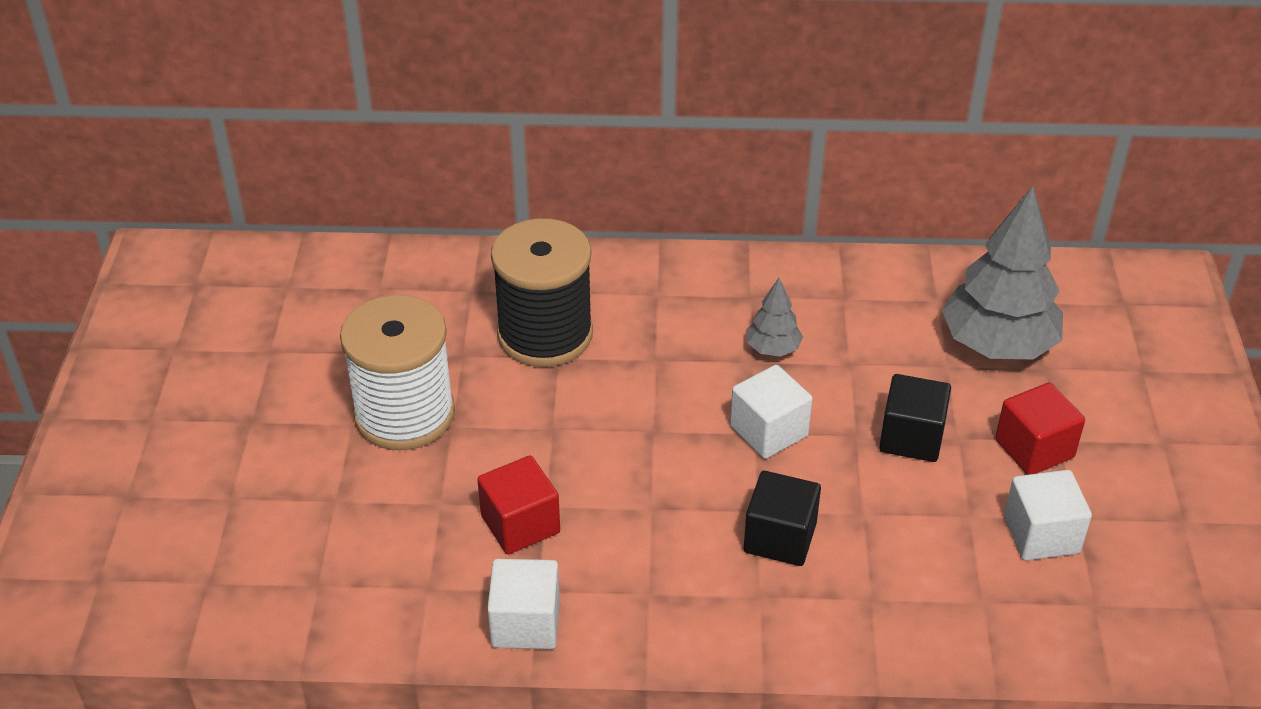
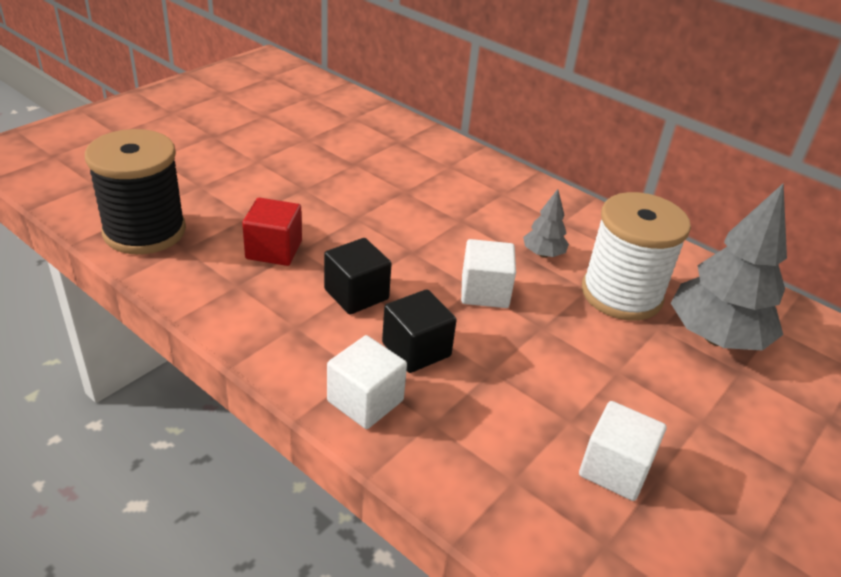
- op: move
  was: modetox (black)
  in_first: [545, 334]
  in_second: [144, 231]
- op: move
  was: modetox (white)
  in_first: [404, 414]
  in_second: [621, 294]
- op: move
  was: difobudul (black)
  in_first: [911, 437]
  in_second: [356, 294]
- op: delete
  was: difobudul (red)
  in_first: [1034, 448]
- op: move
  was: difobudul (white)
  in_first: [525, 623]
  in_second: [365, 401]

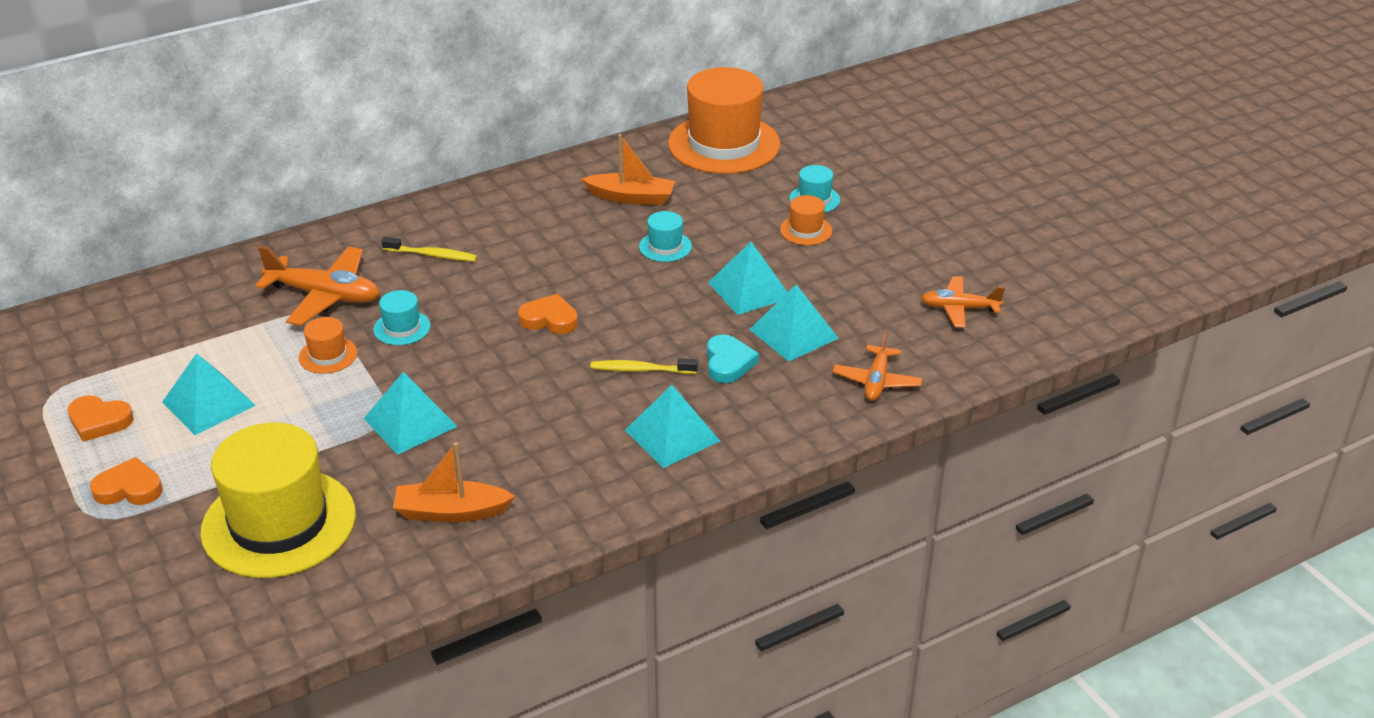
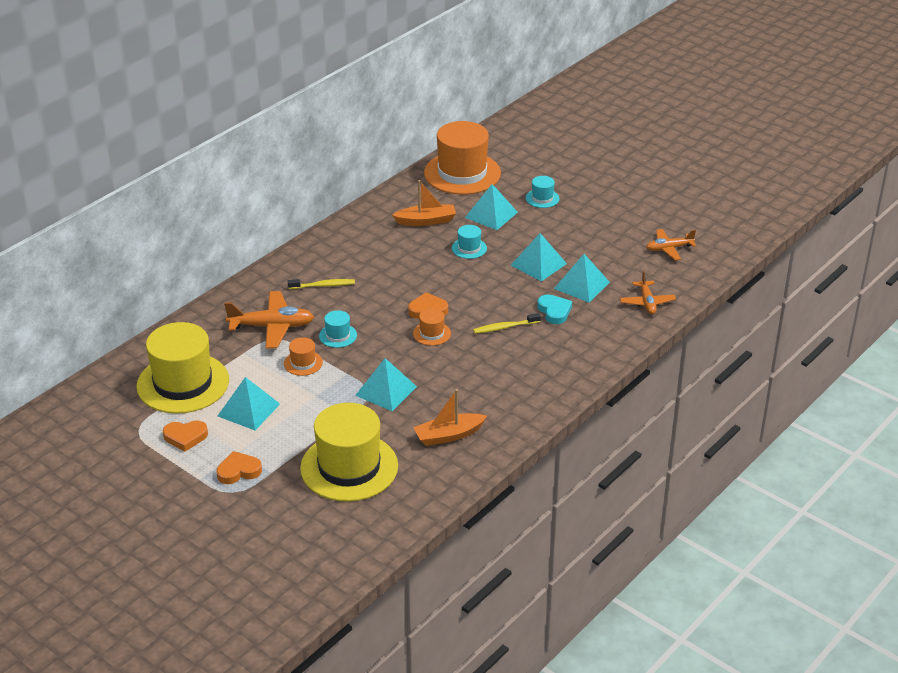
- op: move
  was: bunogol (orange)
  in_first: [806, 230]
  in_second: [432, 333]
- op: move
  was: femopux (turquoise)
  in_first: [672, 435]
  in_second: [491, 214]
- op: insert
  now: bunogol (yellow)
  in_second: [183, 383]

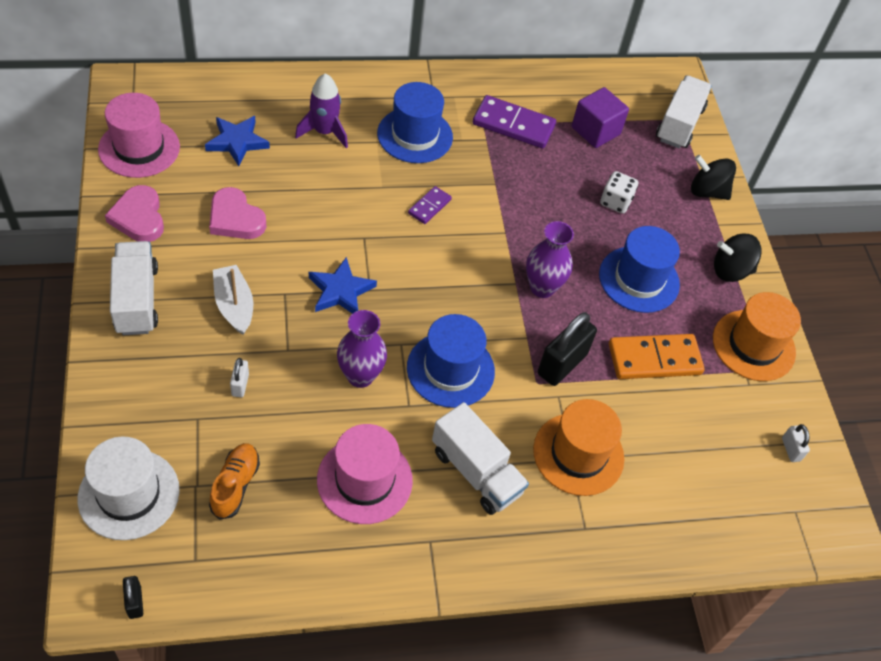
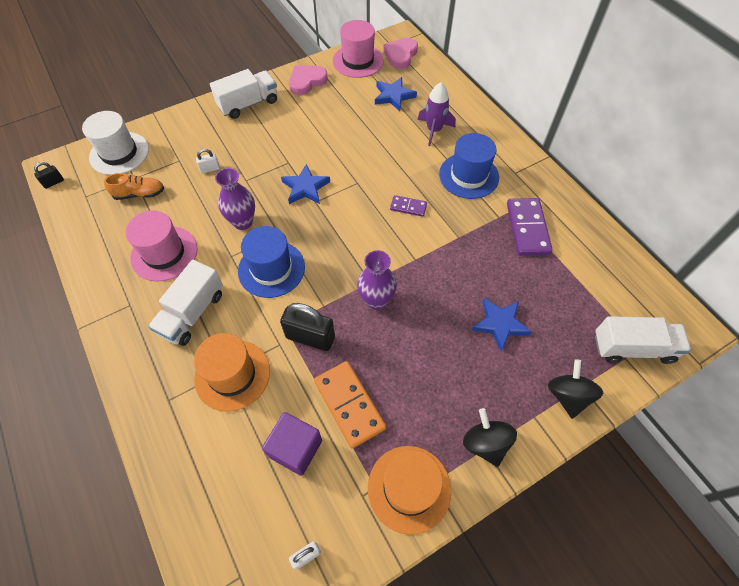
- op: move
  was: difobudul (purple)
  in_first: [595, 131]
  in_second: [295, 448]
- op: replace
  was: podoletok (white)
  now: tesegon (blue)
  in_first: [615, 202]
  in_second: [500, 324]
- op: move
  was: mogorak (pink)
  in_first: [235, 218]
  in_second: [400, 55]
- op: delete
  was: bunogol (blue)
  in_first: [639, 279]
- op: delete
  was: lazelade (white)
  in_first: [234, 305]

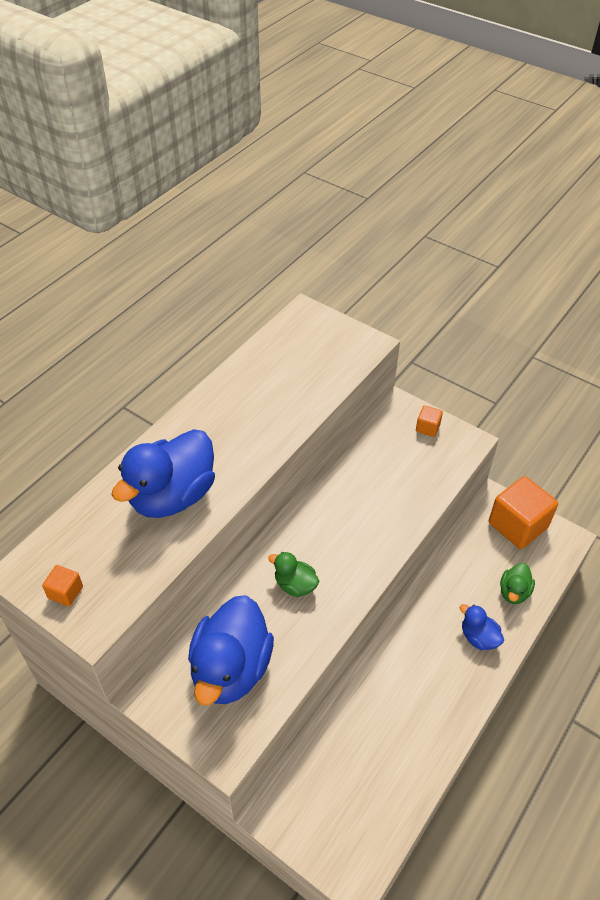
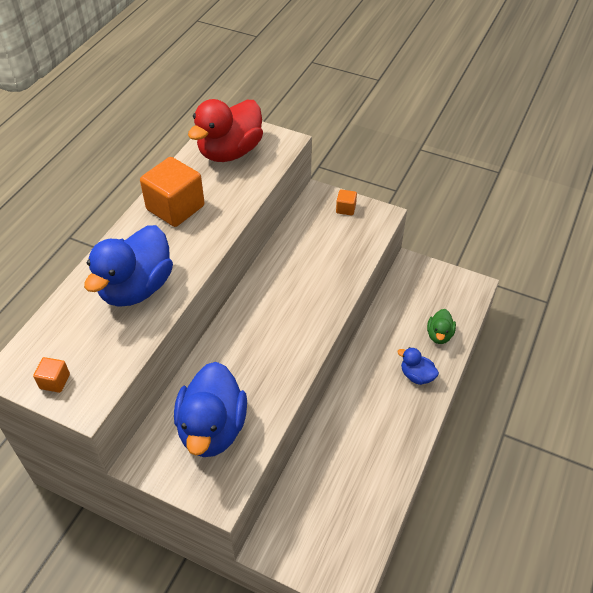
- op: move
  was: difobudul (orange)
  in_first: [517, 525]
  in_second: [175, 208]
- op: delete
  was: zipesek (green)
  in_first: [295, 585]
- op: insert
  now: zipesek (red)
  in_second: [230, 152]

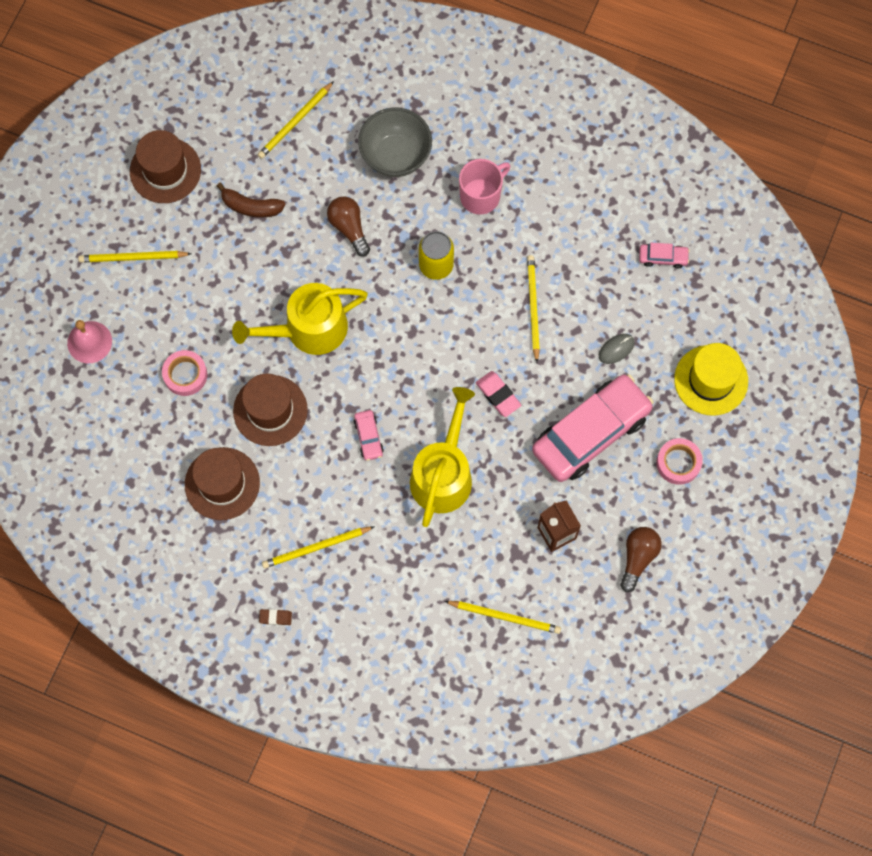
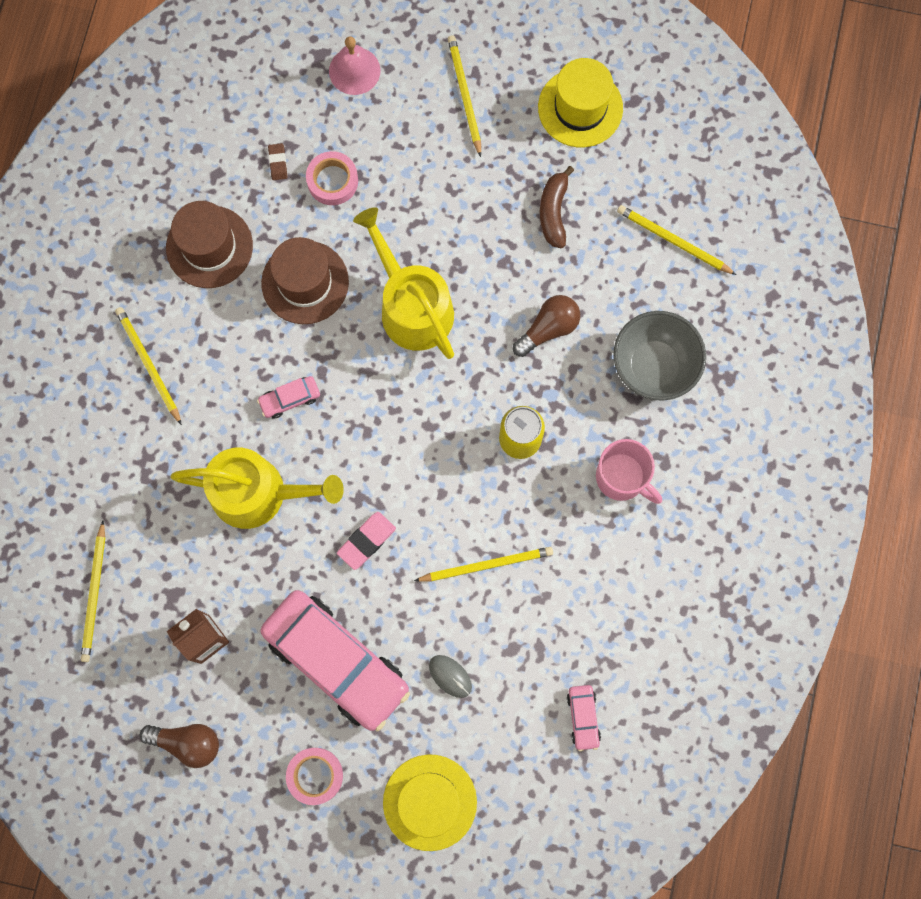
- op: recolor
  was: bunogol (brown)
  now: bunogol (yellow)
  in_first: [165, 170]
  in_second: [580, 108]
- op: move
  was: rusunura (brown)
  in_first: [275, 617]
  in_second: [278, 163]

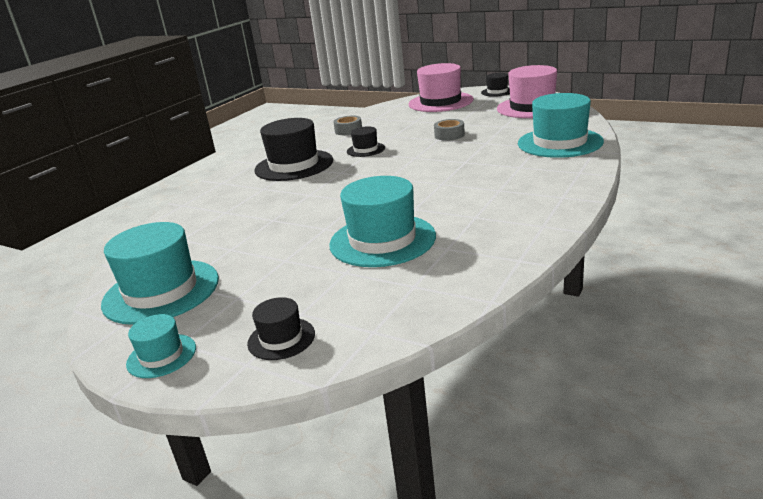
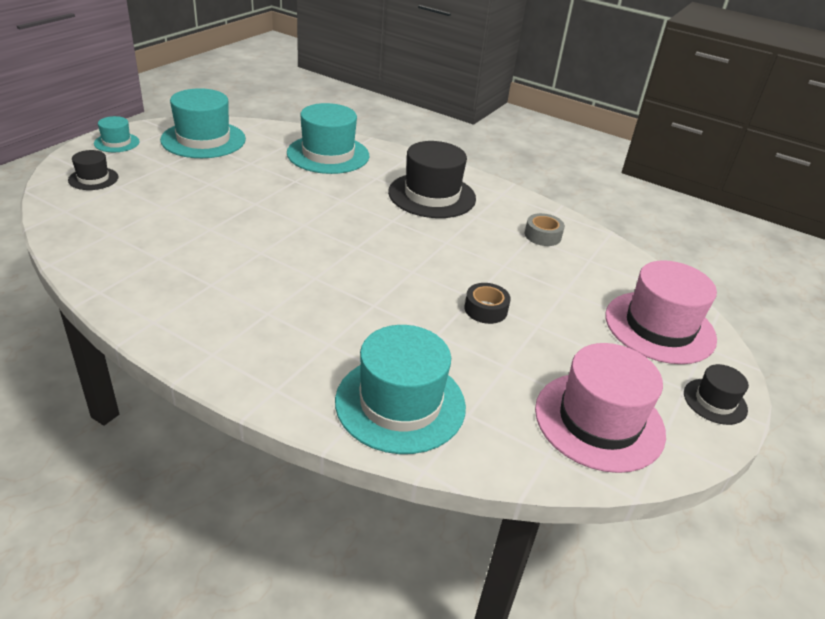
- op: recolor
  was: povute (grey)
  now: povute (black)
  in_first: [449, 135]
  in_second: [485, 309]
- op: delete
  was: bunogol (black)
  in_first: [366, 150]
- op: move
  was: bunogol (turquoise)
  in_first: [382, 240]
  in_second: [328, 154]

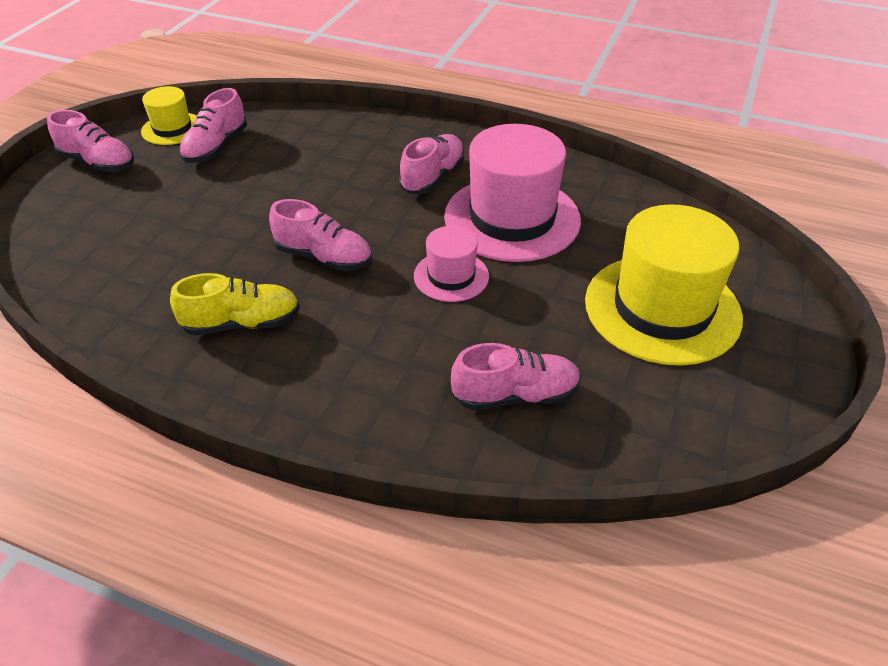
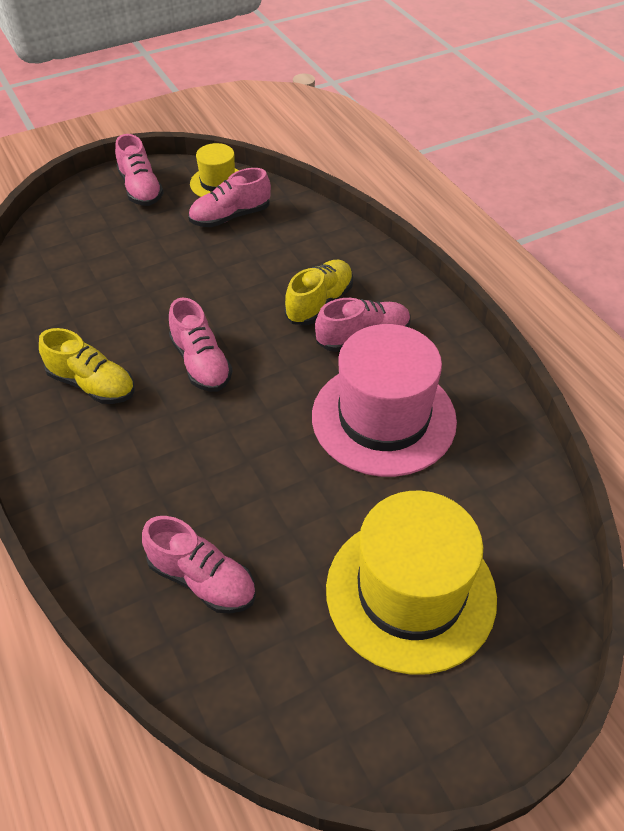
- op: delete
  was: bunogol (pink)
  in_first: [451, 276]
- op: insert
  now: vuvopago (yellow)
  in_second: [319, 303]

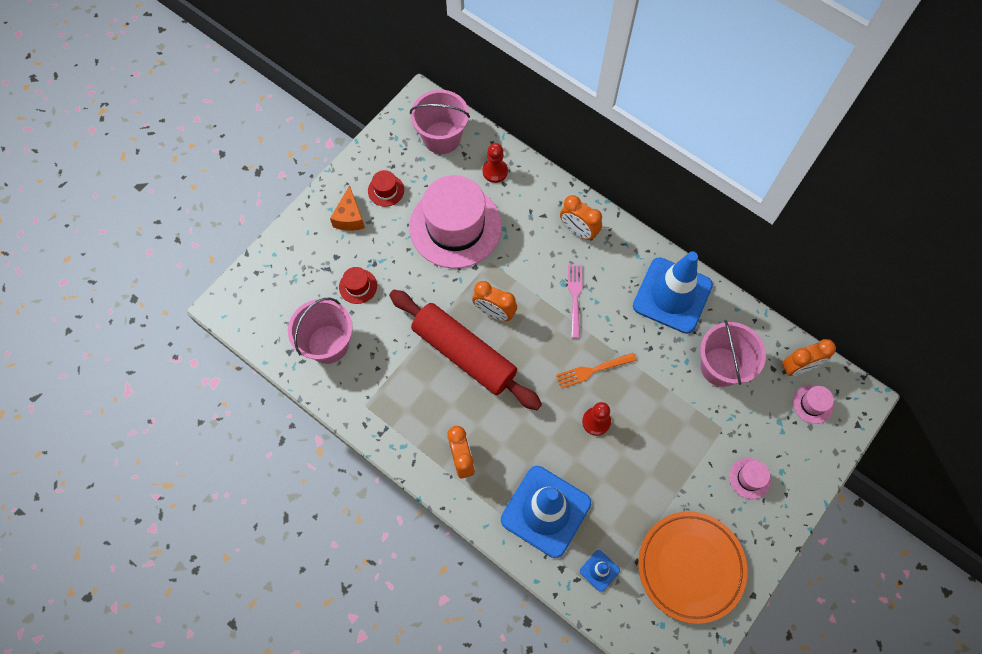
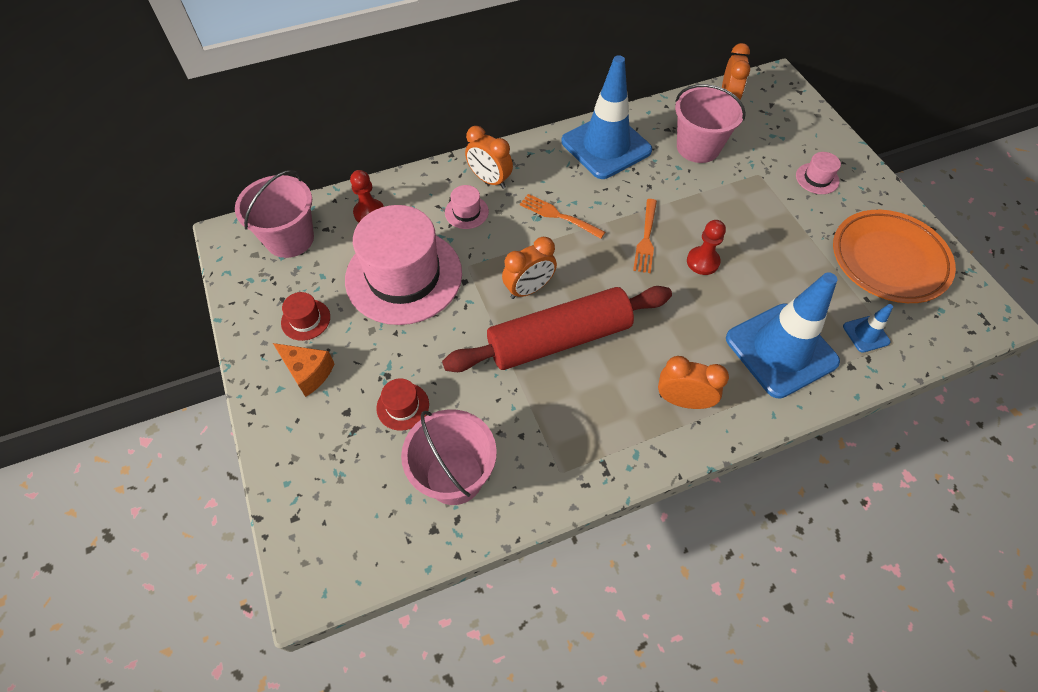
- op: rotate
  was: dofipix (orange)
  in_first: [578, 231]
  in_second: [489, 180]
  clockwise: 60
- op: recolor
  was: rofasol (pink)
  now: rofasol (orange)
  in_first: [575, 298]
  in_second: [559, 216]
- op: move
  was: bunogol (pink)
  in_first: [812, 404]
  in_second: [466, 212]

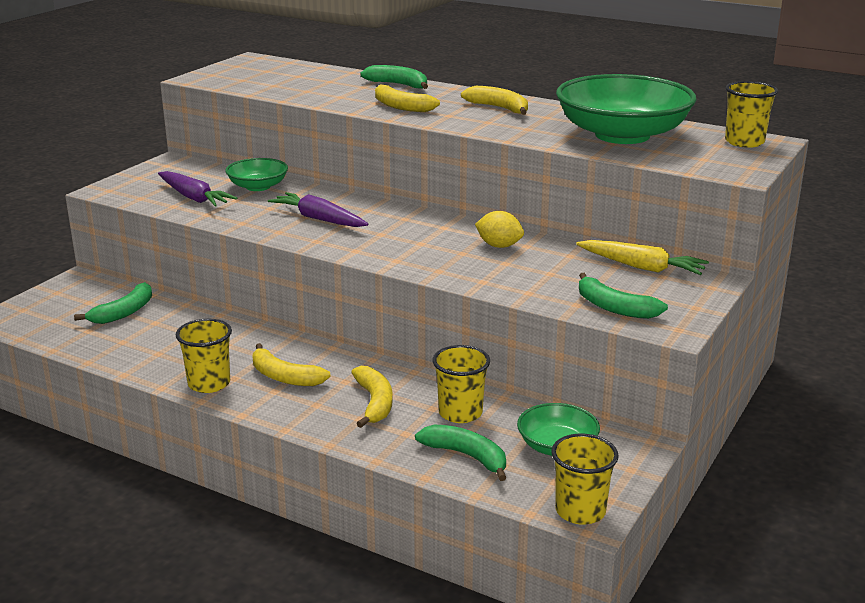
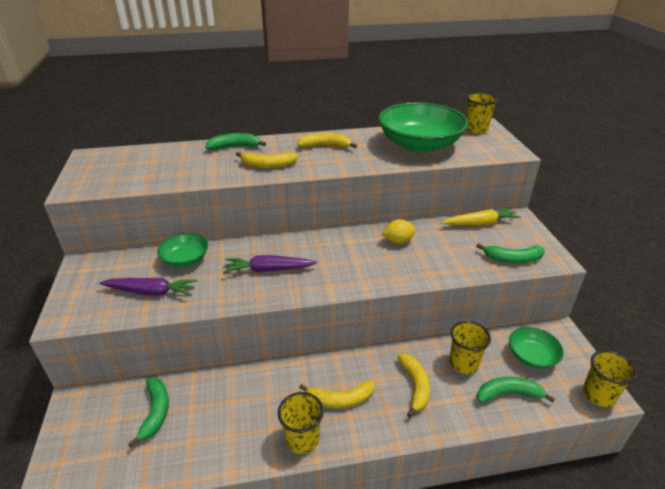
- op: rotate
  was: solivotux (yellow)
  in_first: [374, 403]
  in_second: [415, 386]
  clockwise: 45

